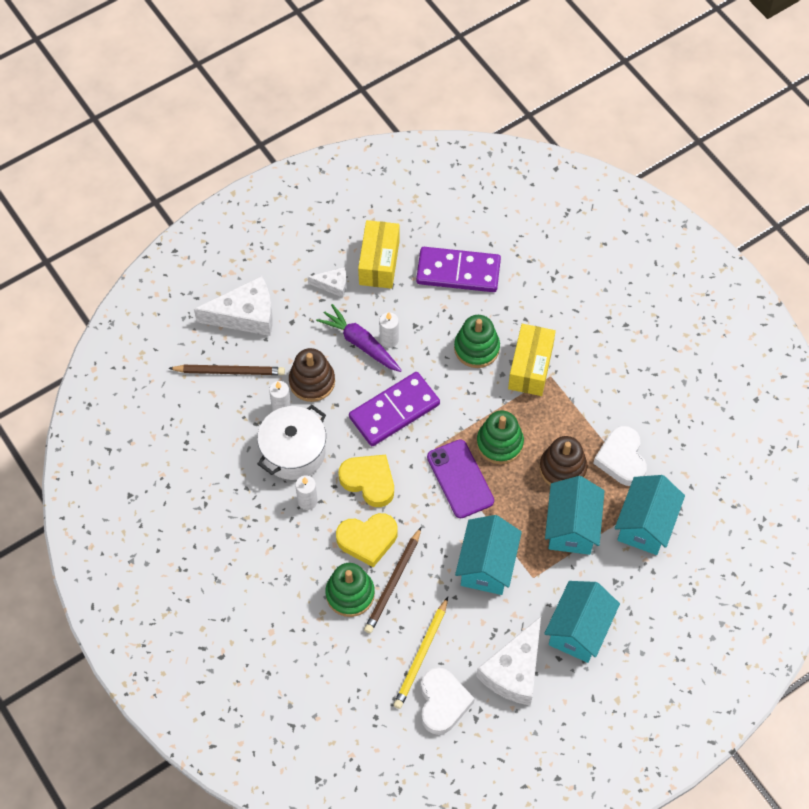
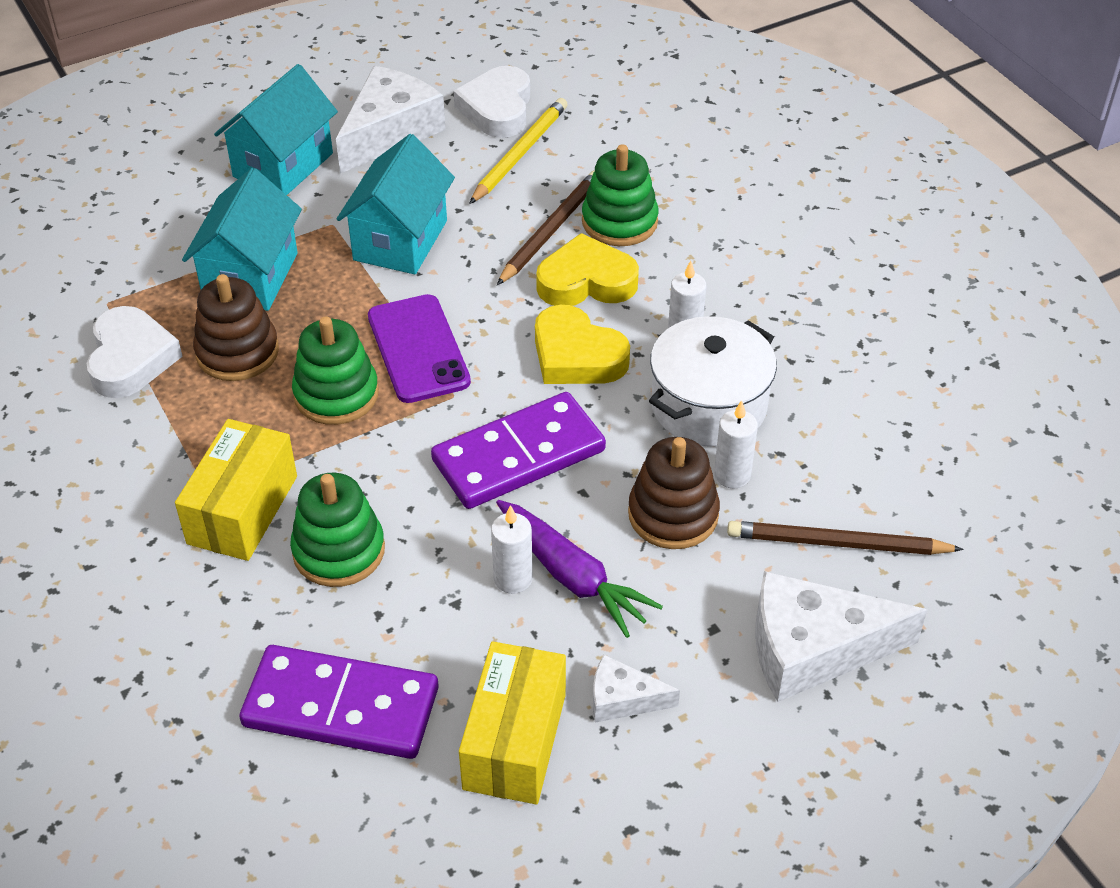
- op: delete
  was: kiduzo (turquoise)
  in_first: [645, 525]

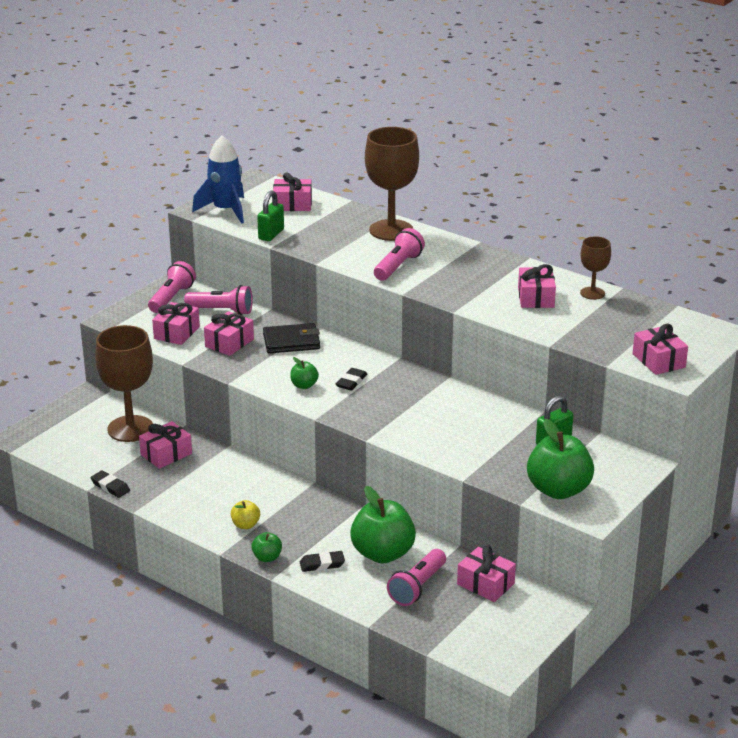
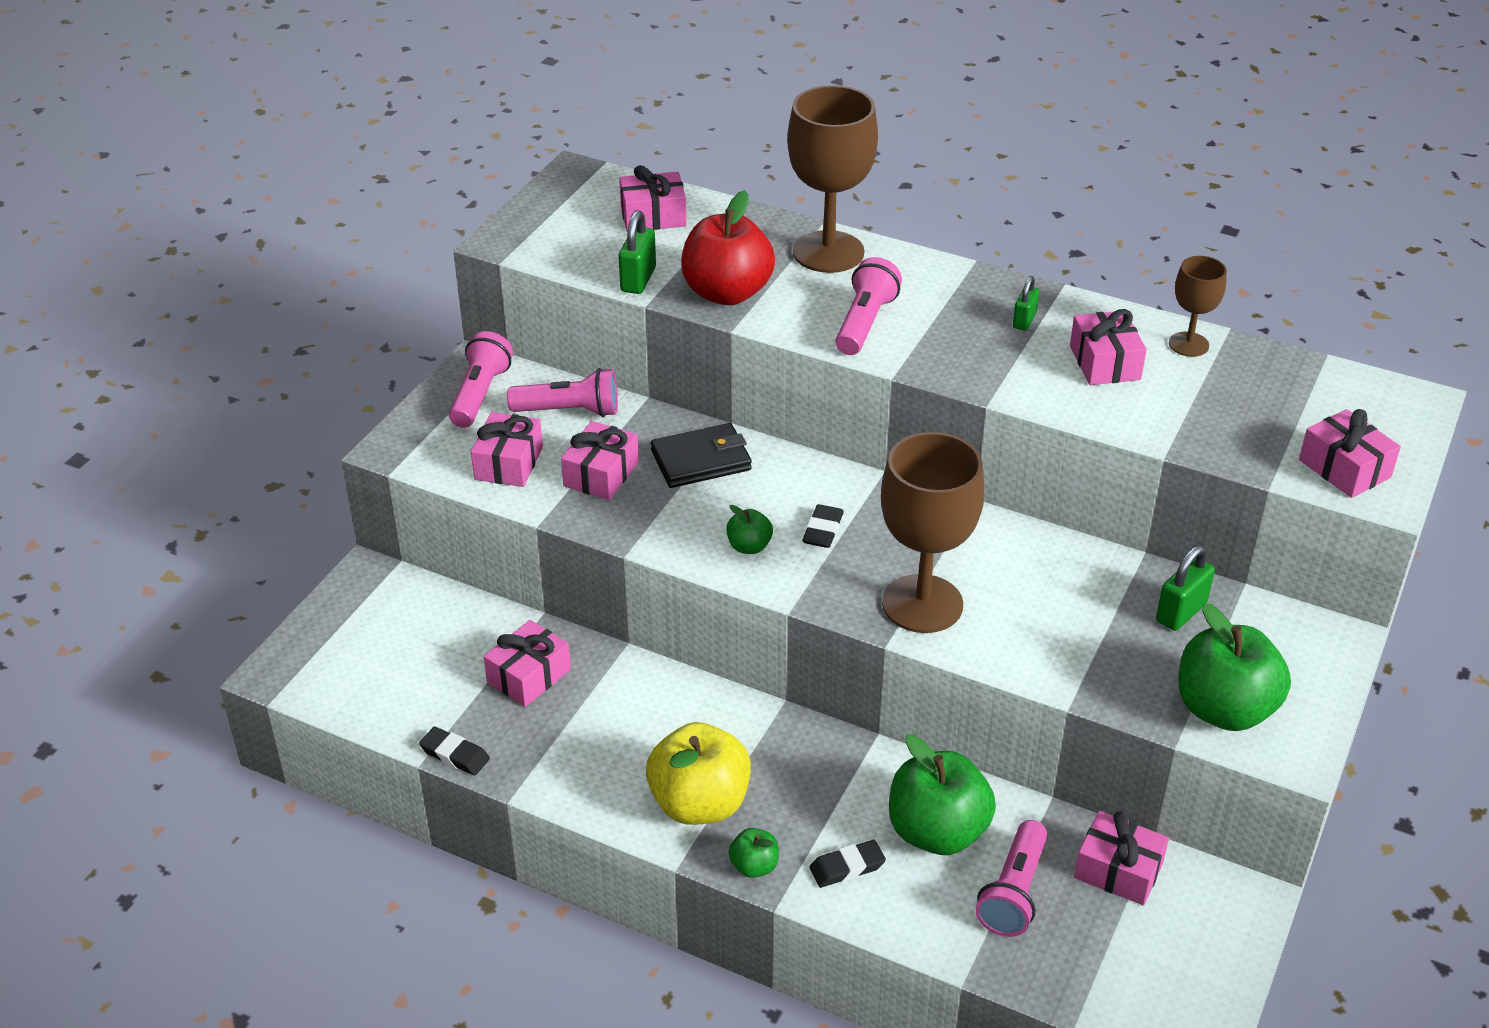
- op: delete
  was: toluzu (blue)
  in_first: [225, 210]
- op: move
  was: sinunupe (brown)
  in_first: [130, 429]
  in_second: [922, 604]
- op: resize
  was: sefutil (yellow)
  in_first: [245, 525]
  in_second: [699, 803]
  ratio: 2.12
- op: insert
  now: sefutil (red)
  in_second: [727, 293]
- op: insert
  now: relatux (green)
  in_second: [1024, 321]

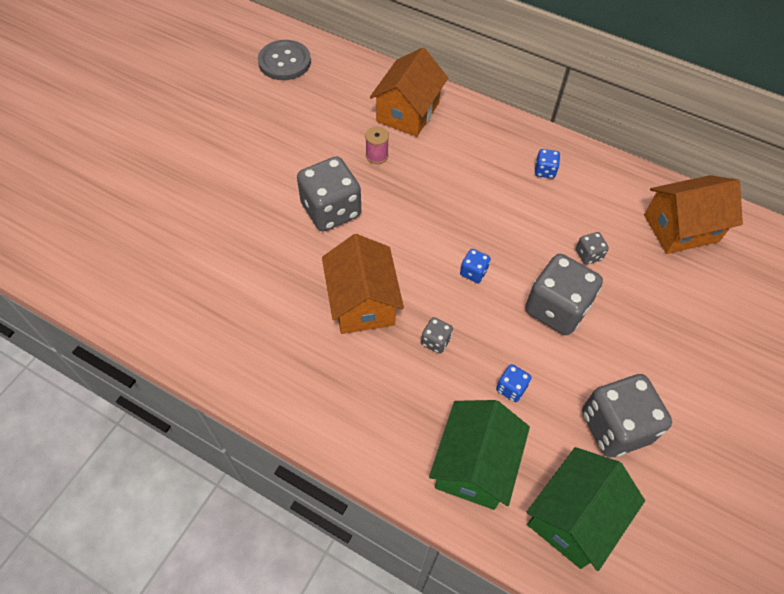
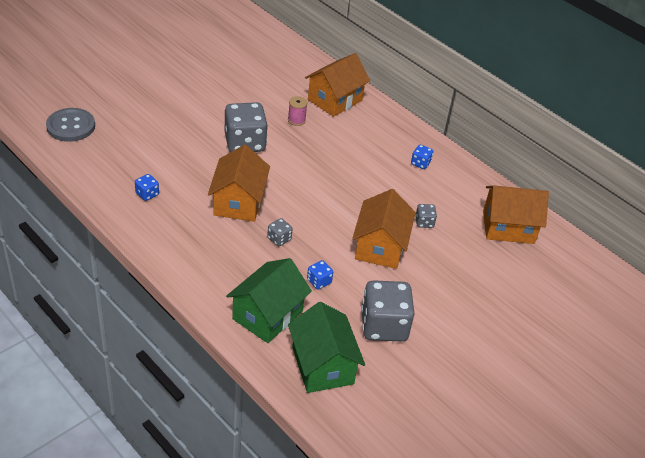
- op: move
  was: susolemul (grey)
  in_first: [284, 62]
  in_second: [71, 126]
- op: move
  was: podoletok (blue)
  in_first: [473, 272]
  in_second: [147, 194]
- op: replace
  was: podoletok (grey)
  now: kiduzo (orange)
  in_first: [556, 308]
  in_second: [380, 246]
- op: rotate
  was: kiduzo (green)
  in_first: [574, 517]
  in_second: [322, 365]
  clockwise: -75

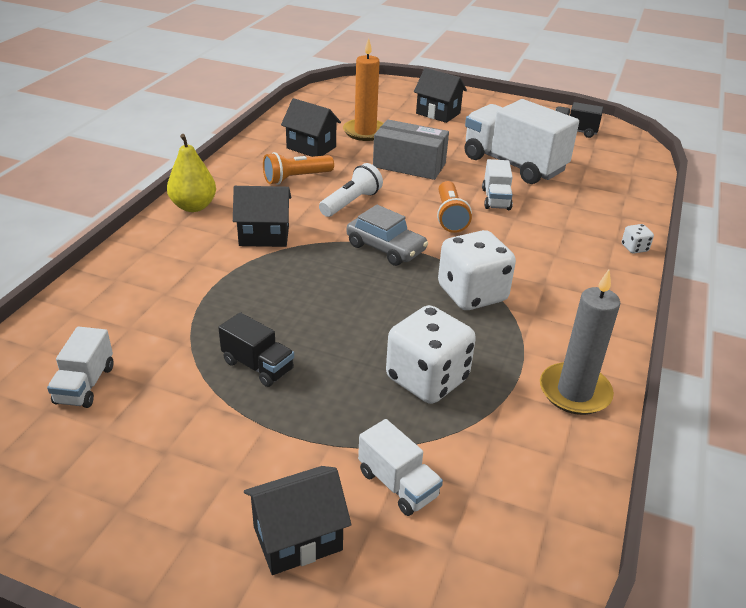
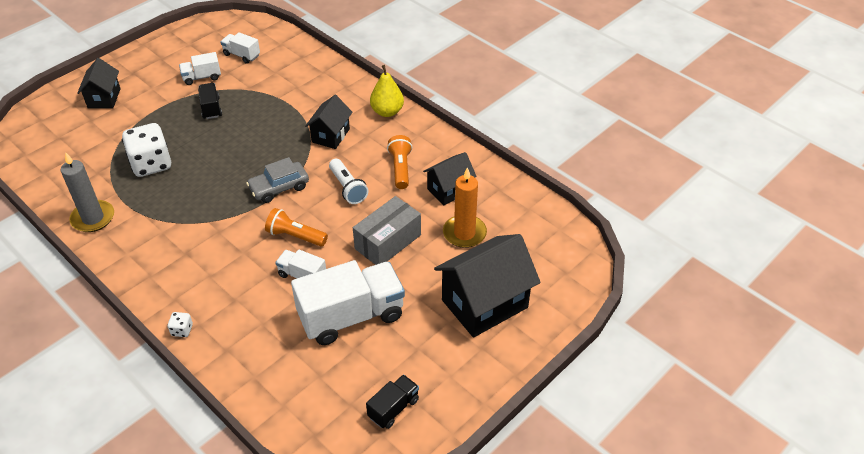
- op: resize
  was: kiduzo (black)
  in_first: [438, 113]
  in_second: [485, 304]
  ratio: 1.75
- op: delete
  was: podoletok (white)
  in_first: [472, 294]
- op: rotate
  was: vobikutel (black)
  in_first: [258, 366]
  in_second: [211, 108]
  clockwise: 105
- op: move
  was: vobikutel (white)
  in_first: [398, 484]
  in_second: [202, 77]

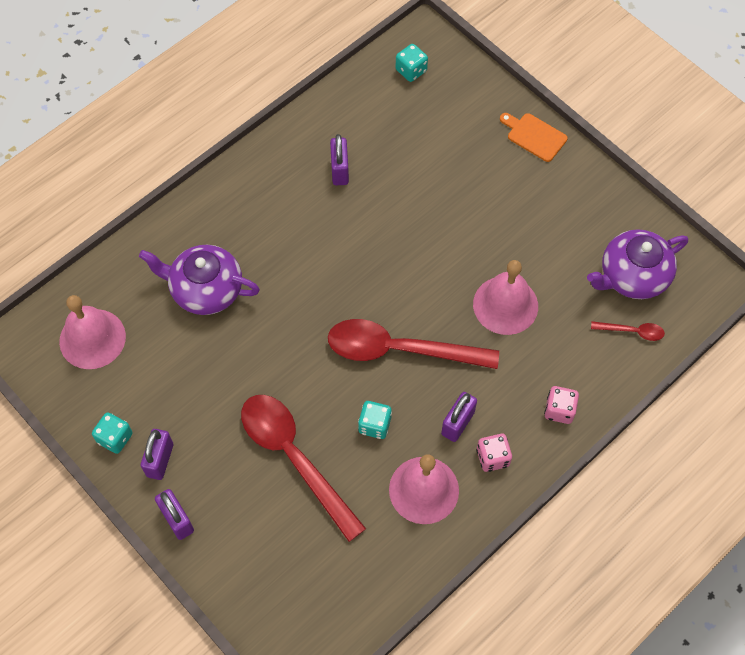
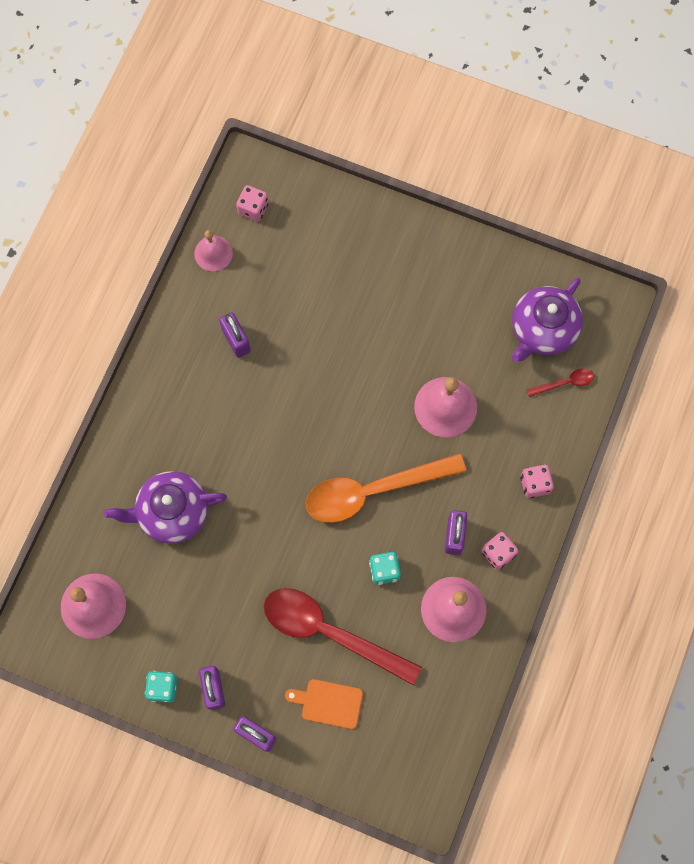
- op: recolor
  was: podoletok (turquoise)
  now: podoletok (pink)
  in_first: [411, 70]
  in_second: [253, 209]
- op: move
  was: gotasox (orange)
  in_first: [534, 136]
  in_second: [328, 703]
- op: recolor
  was: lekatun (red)
  now: lekatun (orange)
  in_first: [400, 349]
  in_second: [373, 490]
- op: insert
  now: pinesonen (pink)
  in_second: [213, 253]

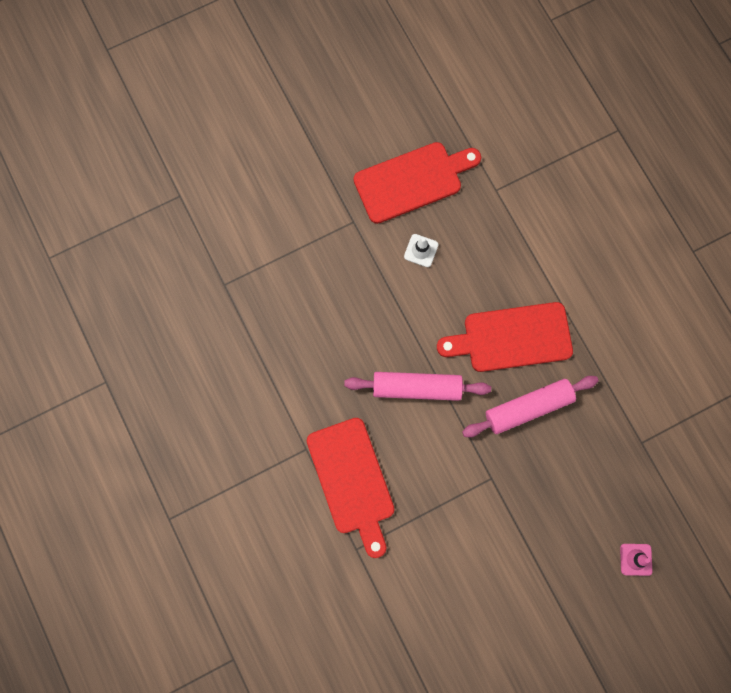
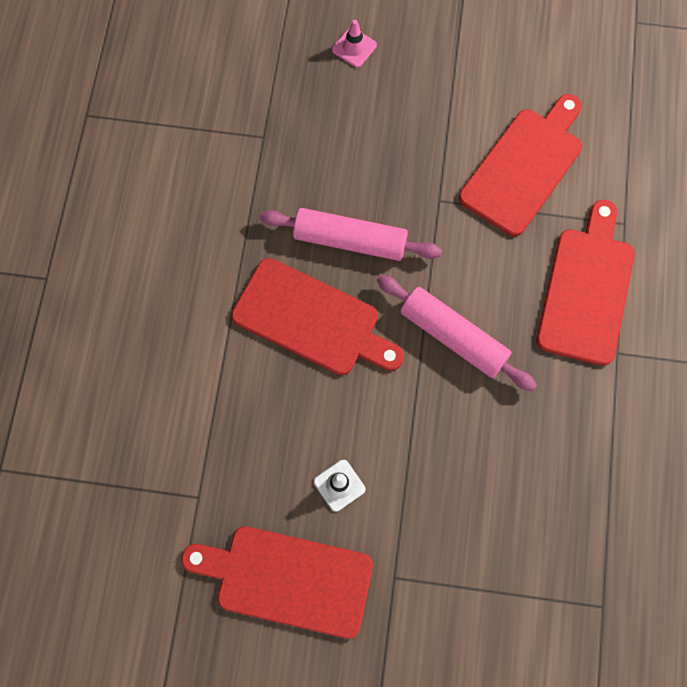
- op: insert
  now: gotasox (red)
  in_second: [524, 167]

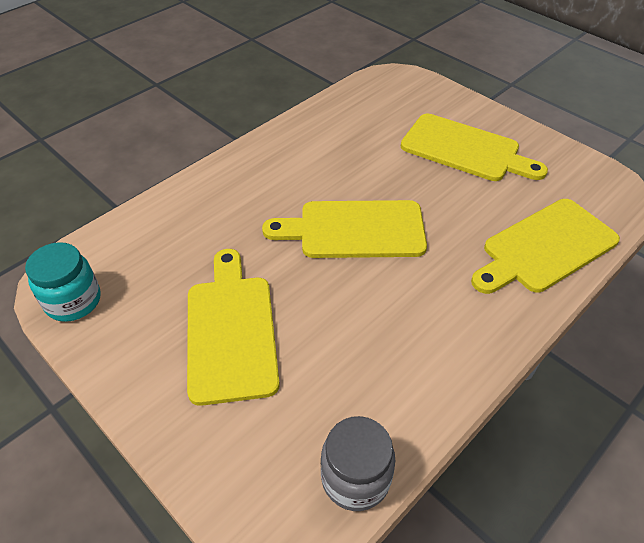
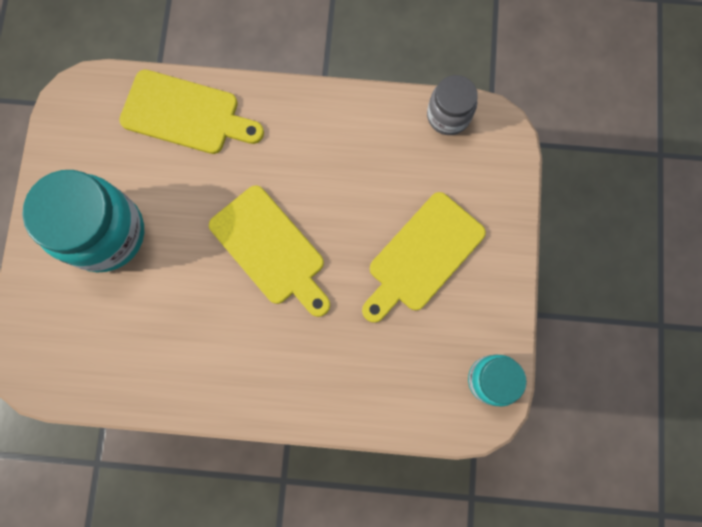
- op: replace
  was: gotasox (yellow)
  now: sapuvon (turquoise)
  in_first: [465, 150]
  in_second: [106, 233]

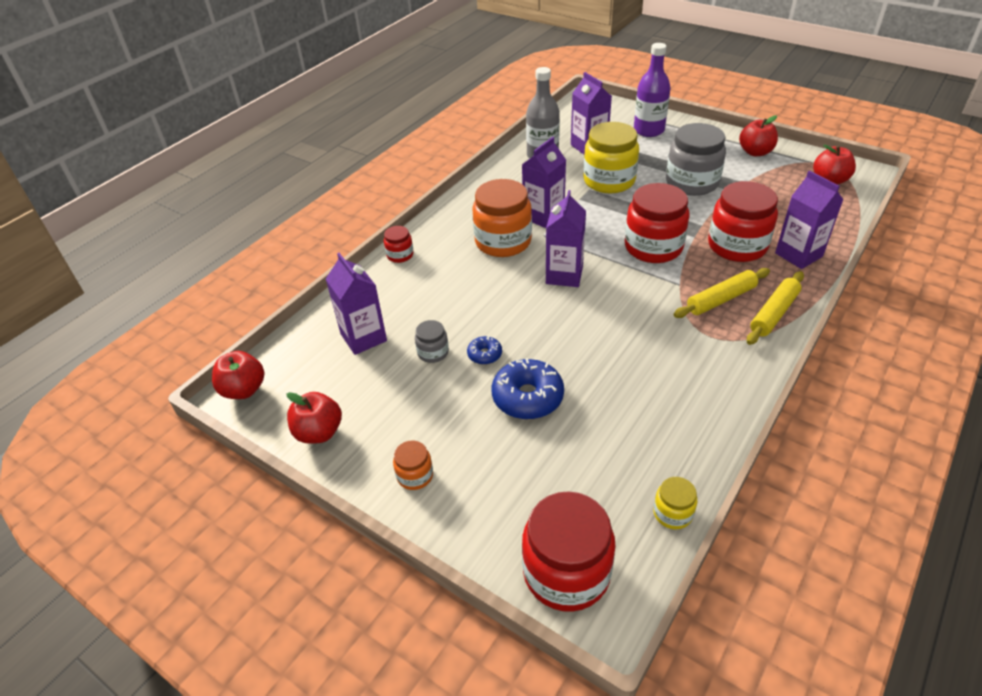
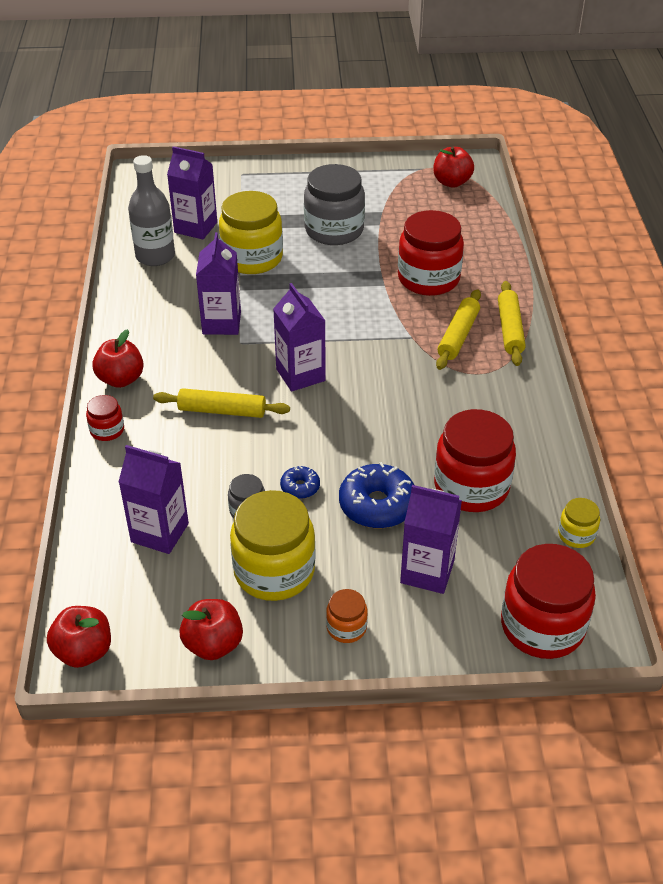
- op: delete
  was: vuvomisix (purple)
  in_first: [648, 130]
- op: move
  was: sefutil (red)
  in_first: [755, 152]
  in_second: [121, 379]
- op: move
  was: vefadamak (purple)
  in_first: [798, 255]
  in_second: [427, 572]
- op: delete
  was: sapuvon (orange)
  in_first: [503, 242]
- op: move
  was: sapuvon (red)
  in_first: [653, 247]
  in_second: [471, 487]
- op: insert
  now: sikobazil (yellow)
  in_second: [222, 411]
- op: insert
  now: sapuvon (yellow)
  in_second: [274, 571]

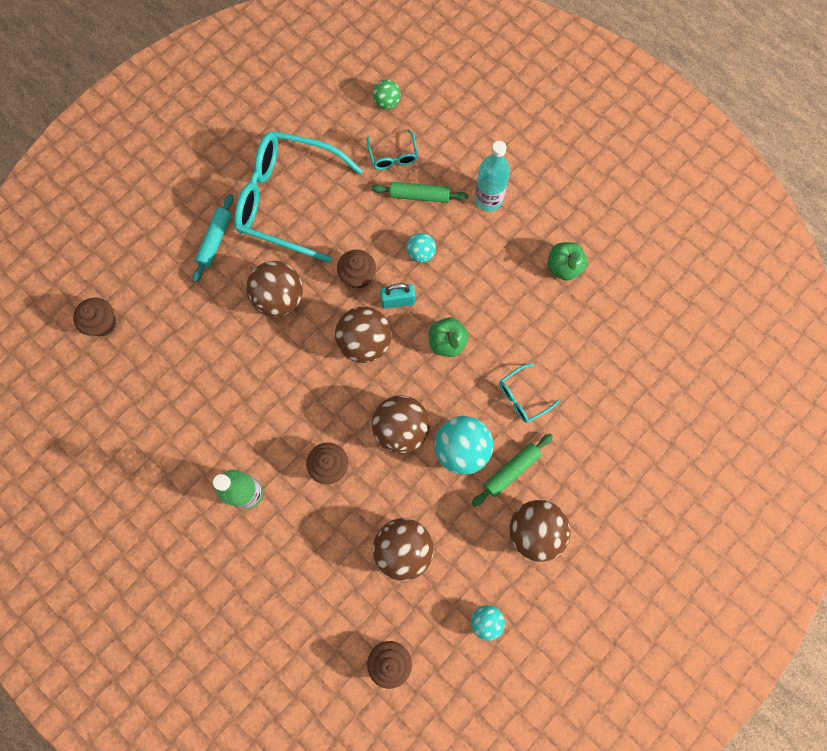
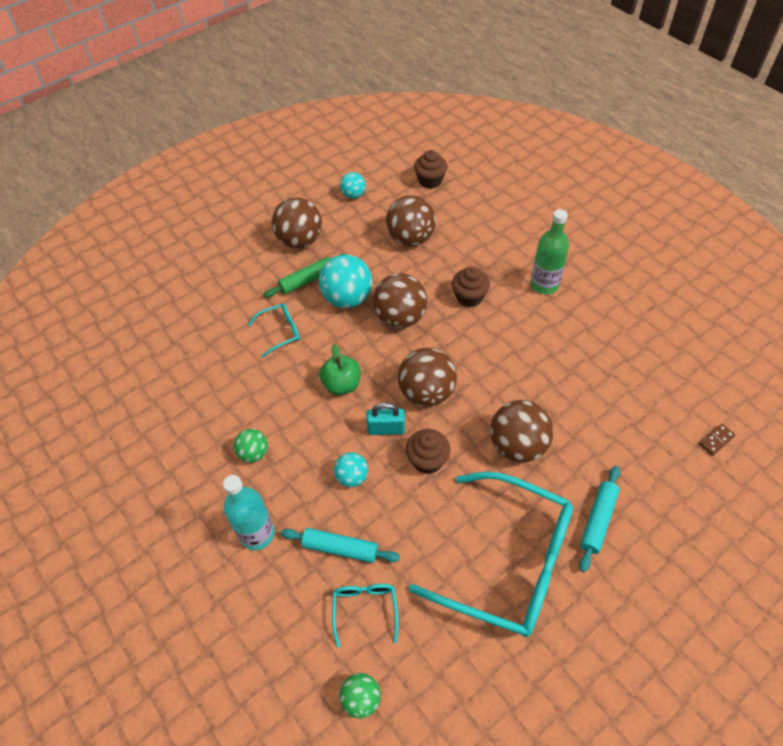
- op: recolor
  was: sikobazil (green)
  now: sikobazil (turquoise)
  in_first: [419, 196]
  in_second: [340, 548]
- op: delete
  was: sefutil (green)
  in_first: [563, 267]
- op: replace
  was: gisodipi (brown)
  now: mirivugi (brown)
  in_first: [102, 323]
  in_second: [716, 440]
- op: insert
  now: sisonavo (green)
  in_second: [253, 453]

